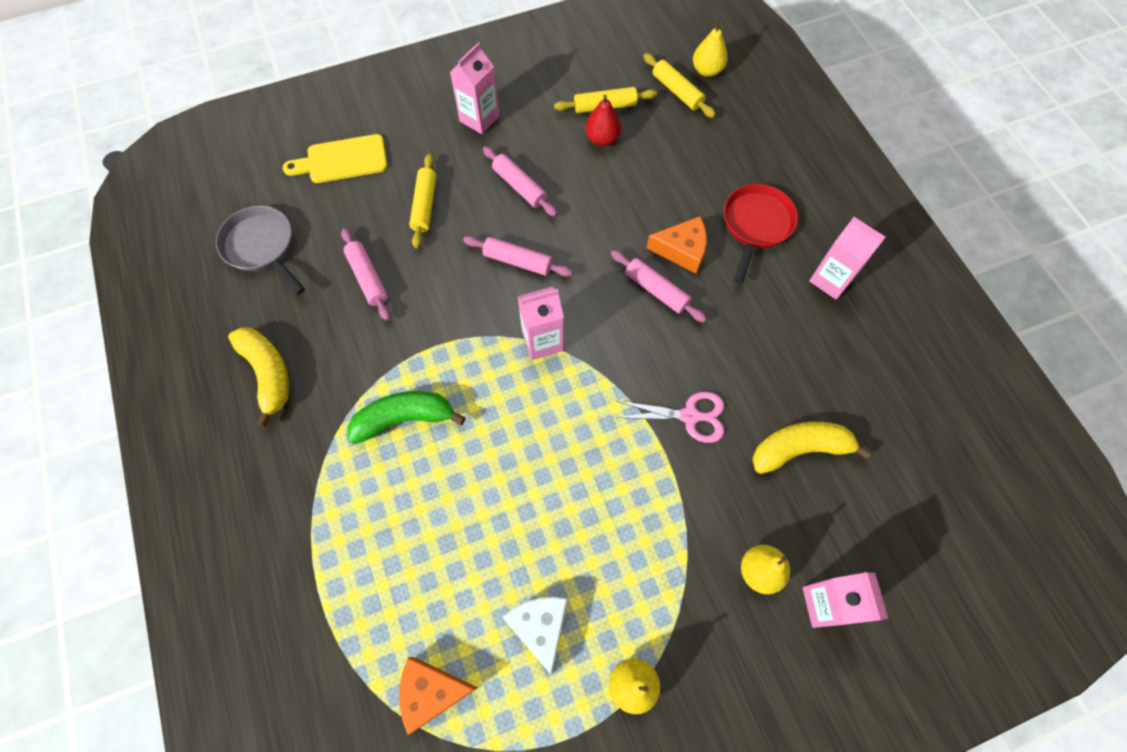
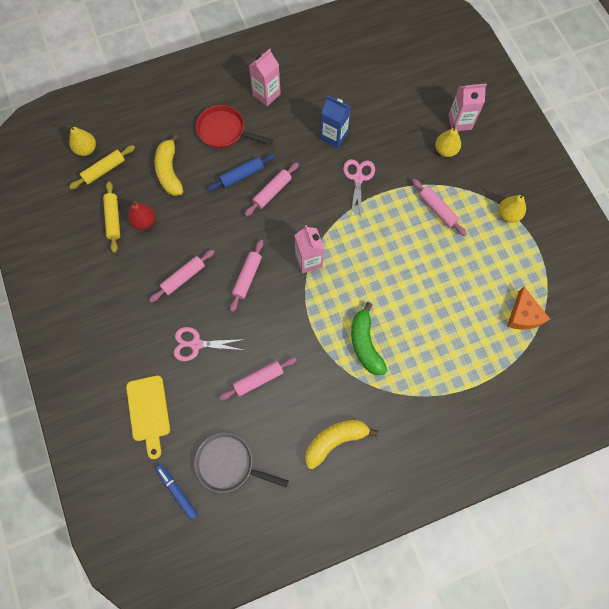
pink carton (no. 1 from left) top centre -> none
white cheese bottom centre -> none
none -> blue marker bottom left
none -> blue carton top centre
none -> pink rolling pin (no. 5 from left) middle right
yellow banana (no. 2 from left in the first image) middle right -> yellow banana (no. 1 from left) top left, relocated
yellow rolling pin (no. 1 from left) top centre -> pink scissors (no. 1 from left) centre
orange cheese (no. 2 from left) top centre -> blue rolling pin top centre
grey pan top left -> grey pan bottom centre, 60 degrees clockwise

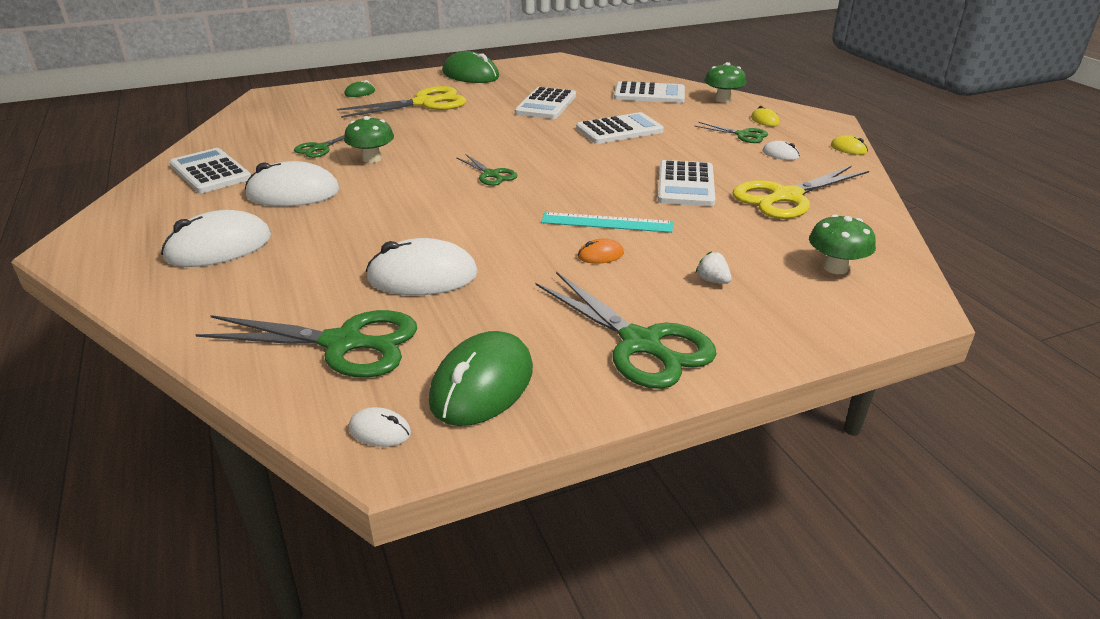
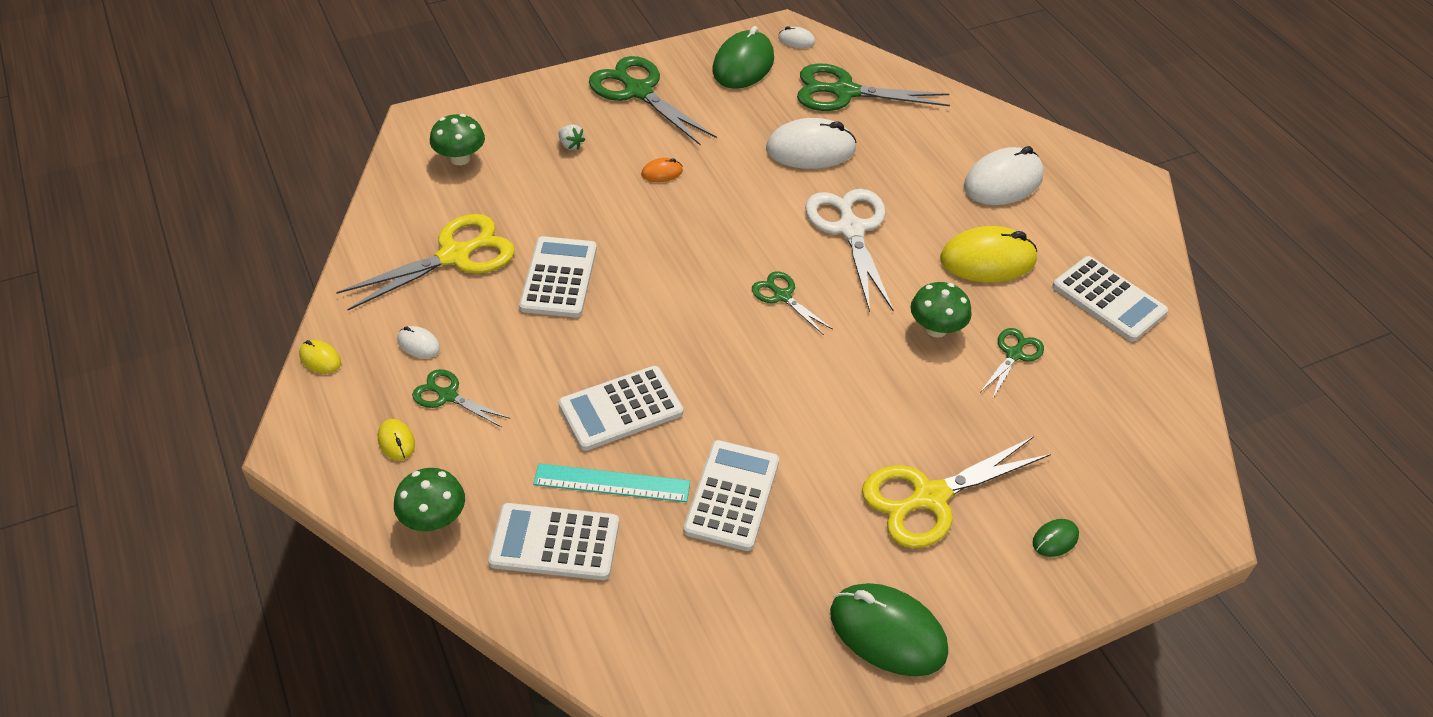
none -> white scissors centre
turquoise ruler centre -> turquoise ruler bottom centre, relocated
white mouse (no. 2 from left) top left -> yellow mouse (no. 3 from left) middle right

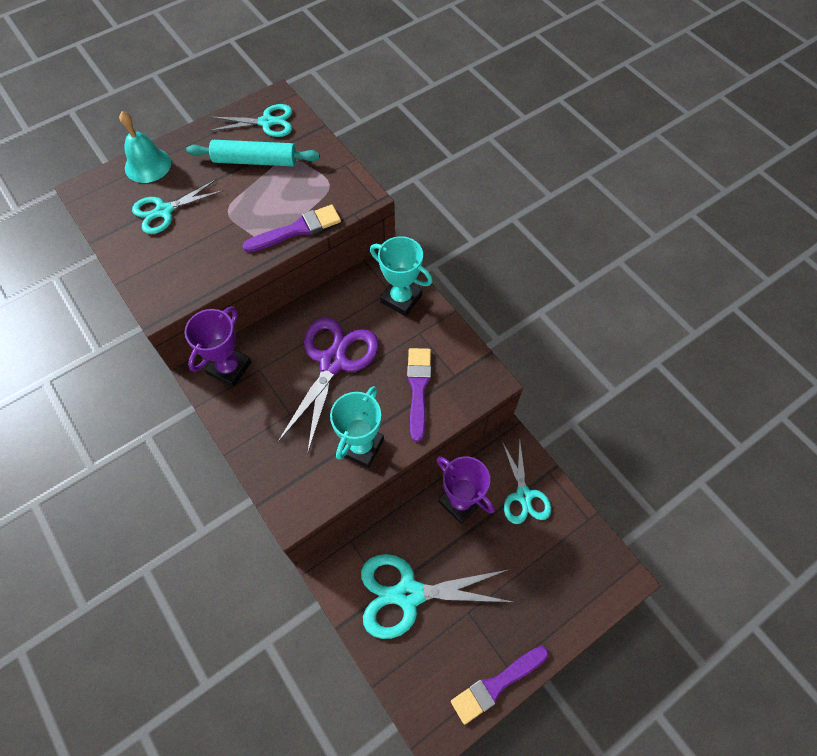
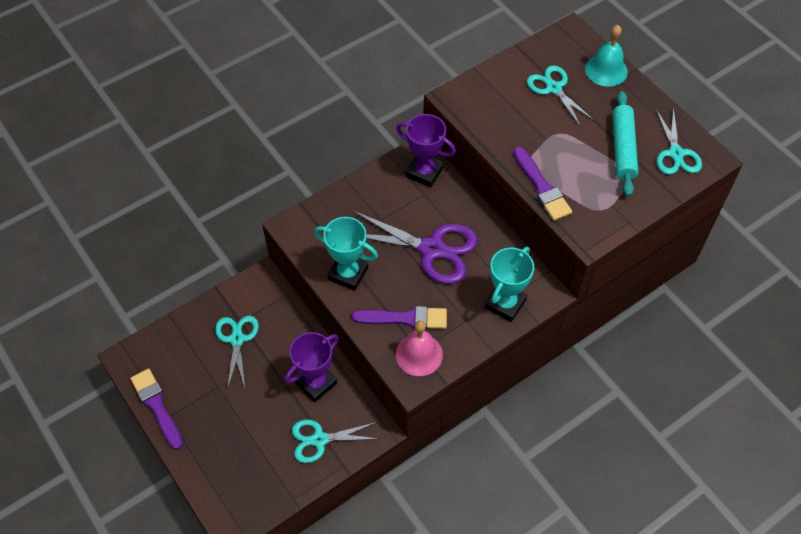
none -> pink bell centre
turquoise scissors (no. 3 from left in the first image) bottom centre -> turquoise scissors (no. 1 from left) middle left, x0.62

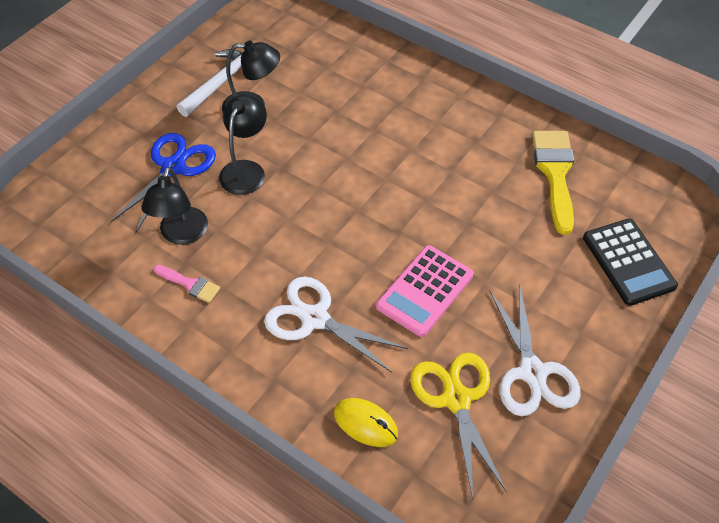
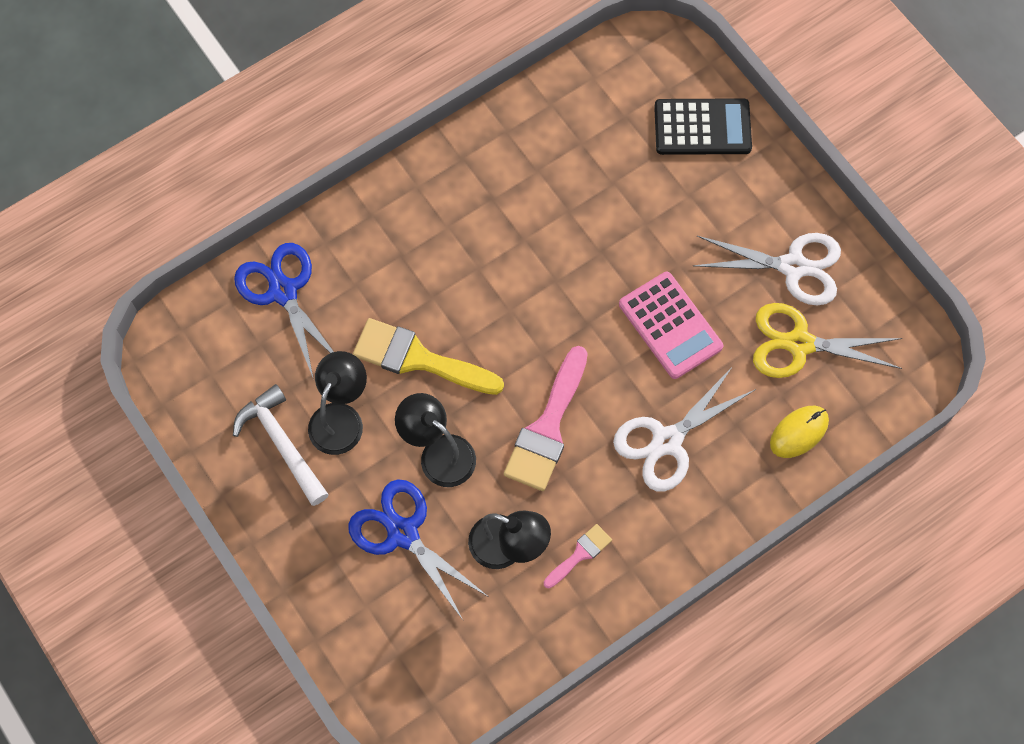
none -> blue scissors (no. 1 from left) middle left
none -> pink brush (no. 1 from left) centre
yellow brush middle right -> yellow brush centre, relocated

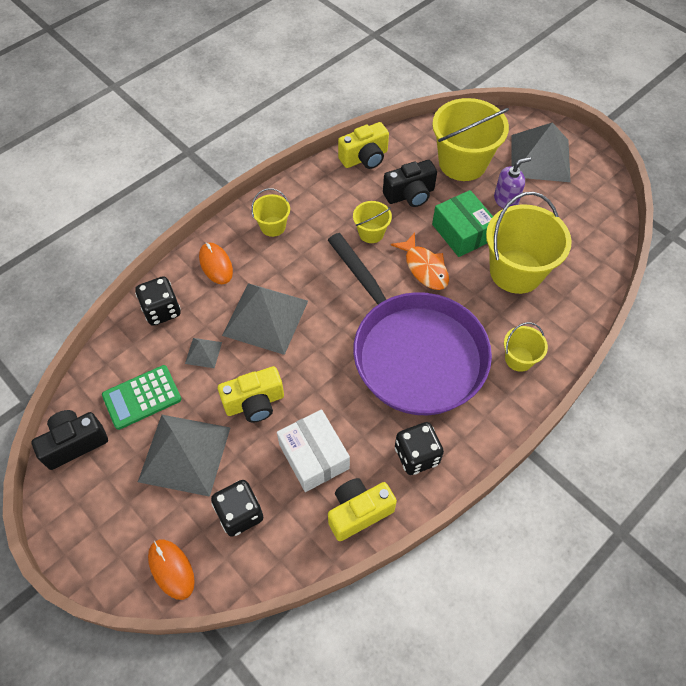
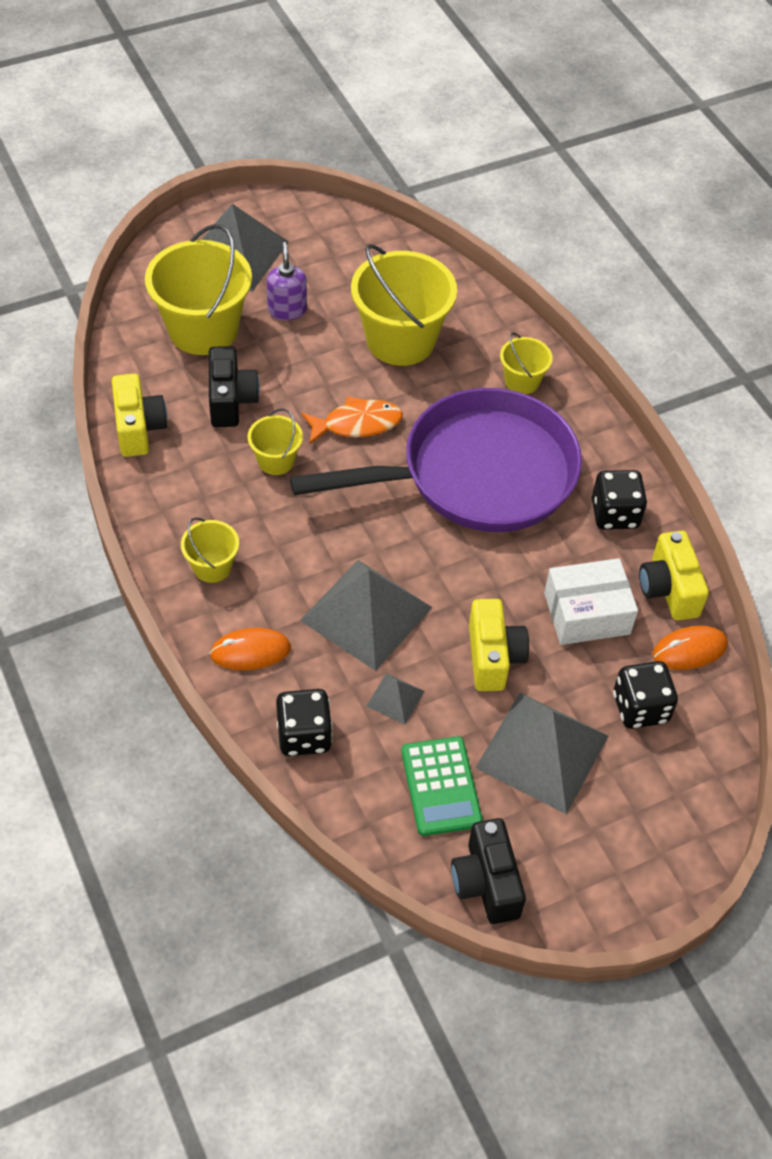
green box top right -> none
orange mouse (no. 1 from left in the first image) bottom left -> orange mouse (no. 2 from left) middle right, relocated

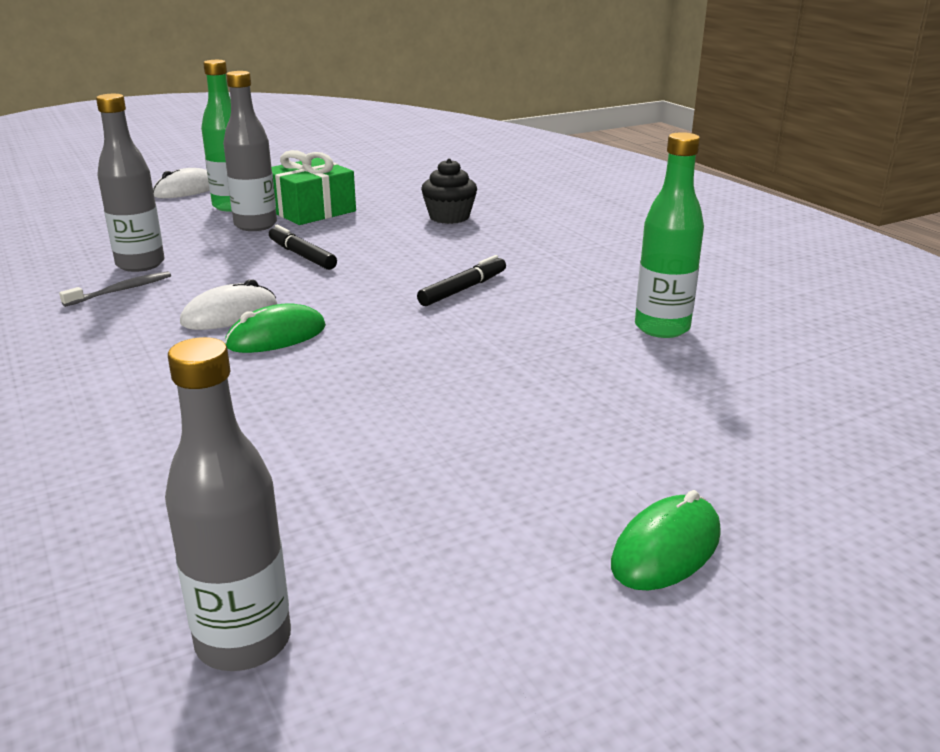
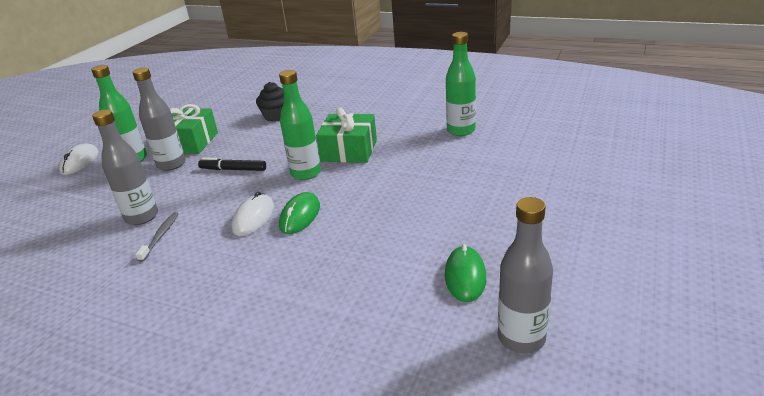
none -> green bottle (no. 2 from left) top centre
green mouse (no. 2 from left) bottom right -> green mouse (no. 2 from left) bottom centre, relocated
black marker (no. 2 from left) centre -> green gift (no. 2 from left) centre

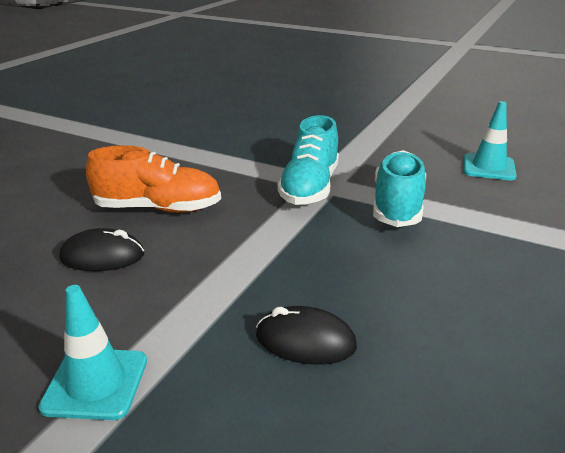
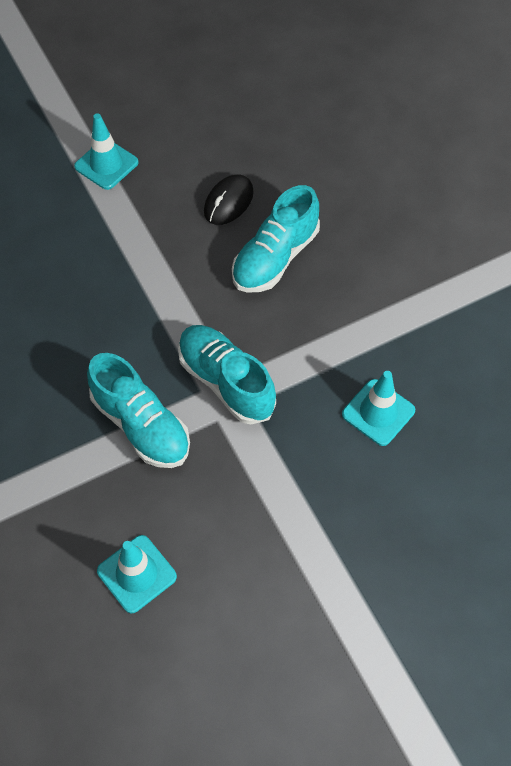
black mouse (no. 2 from left) bottom centre -> none
none -> turquoise traffic cone (no. 3 from left) middle right
orange shoe middle left -> turquoise shoe (no. 3 from left) top centre

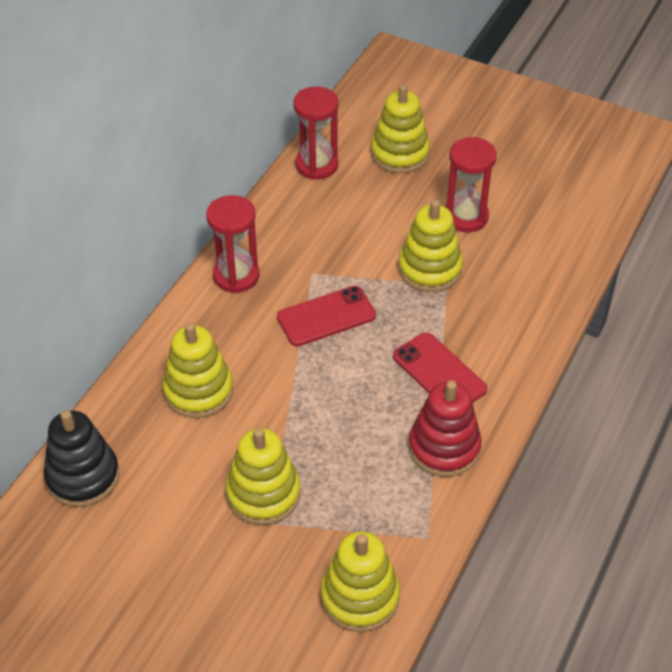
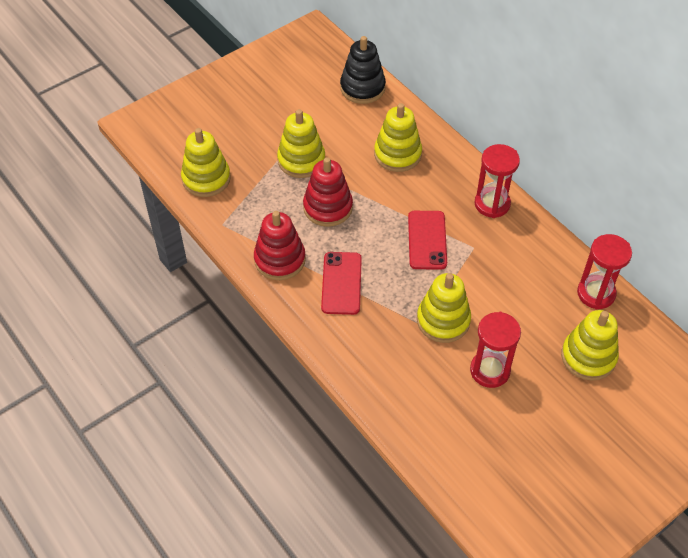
none -> red stacking toy (no. 2 from left) centre
red phone (no. 2 from left in the first image) centre -> red phone (no. 1 from left) centre, 75 degrees counterclockwise

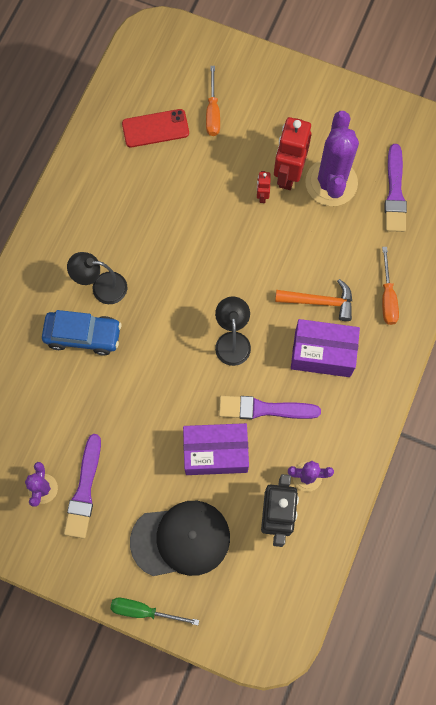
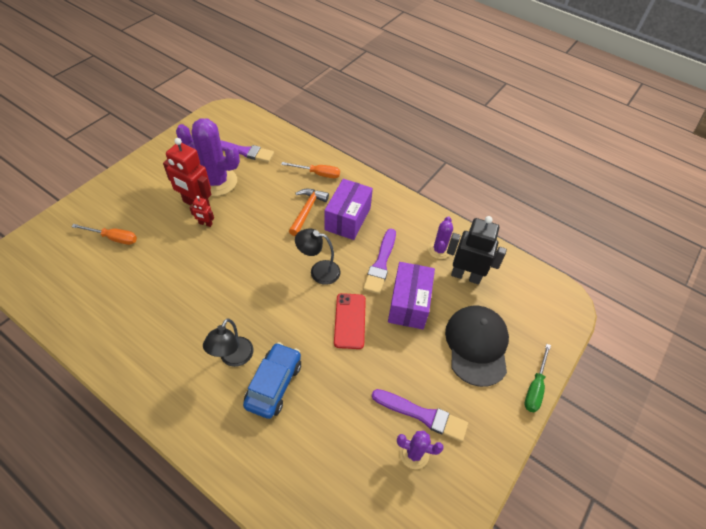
red phone top centre -> red phone centre, relocated

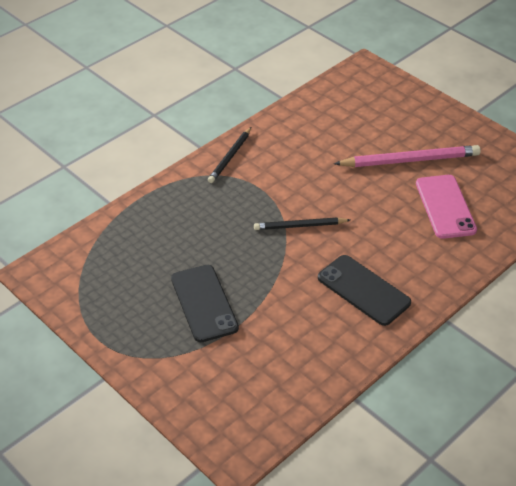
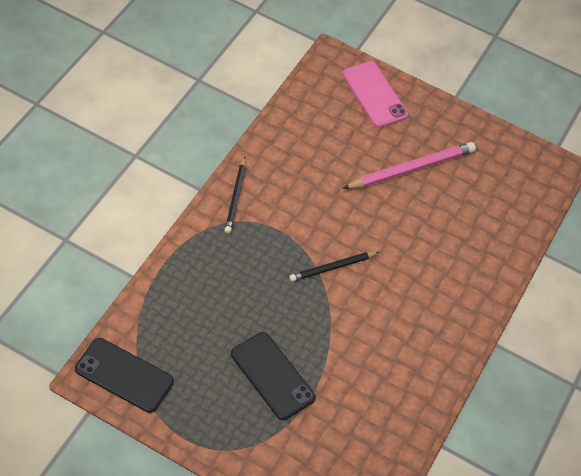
black phone (no. 2 from left in the first image) middle right -> black phone (no. 1 from left) bottom left, relocated
pink phone middle right -> pink phone top centre, relocated

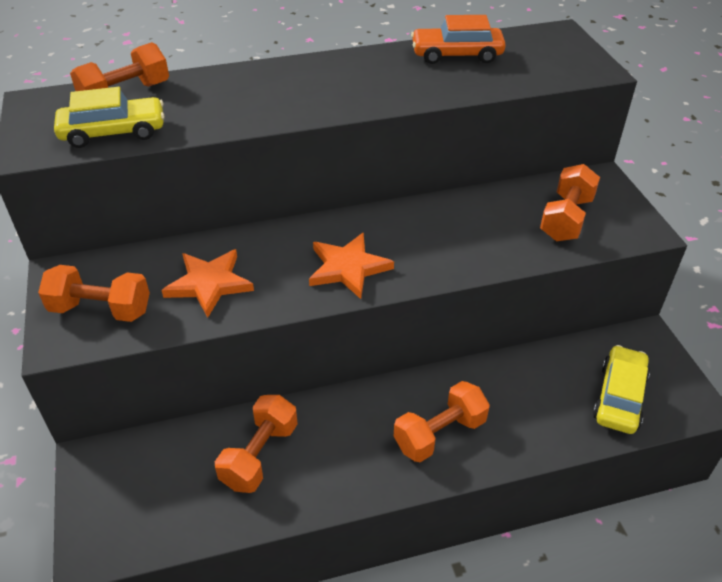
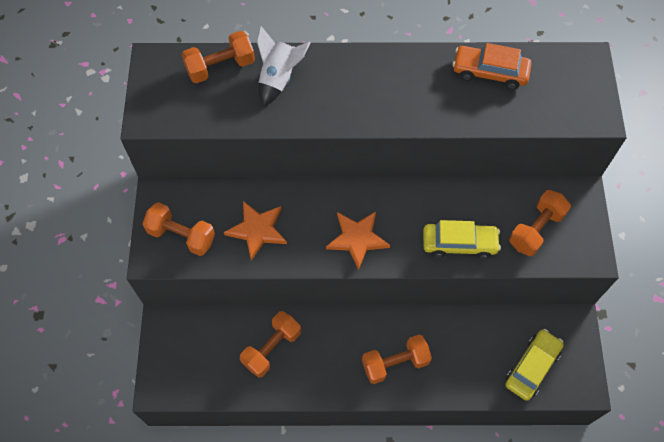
none -> white rocket top centre
yellow car (no. 1 from left) top left -> yellow car (no. 1 from left) middle right, relocated

